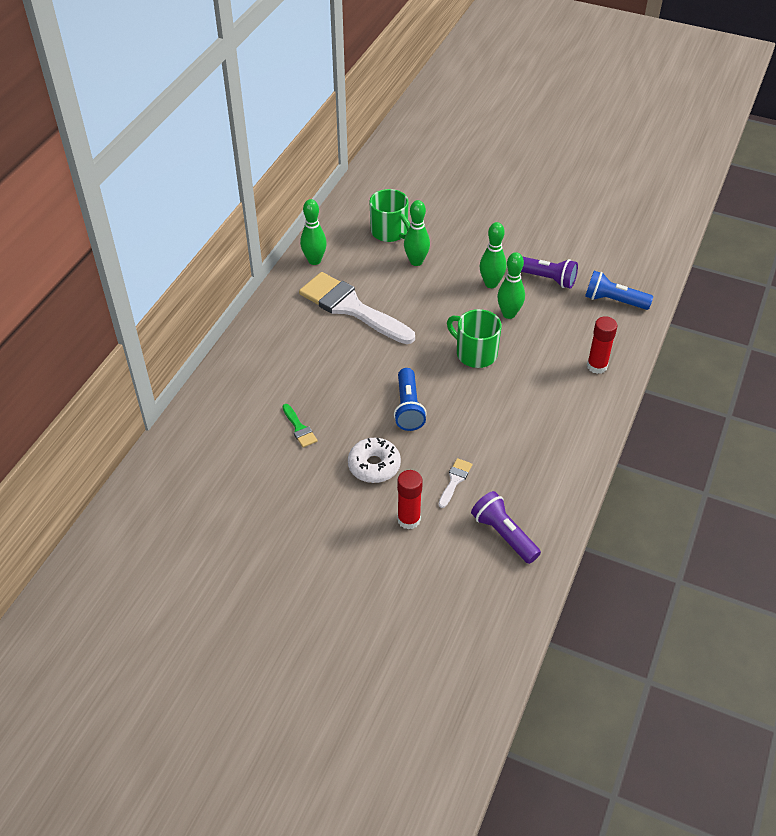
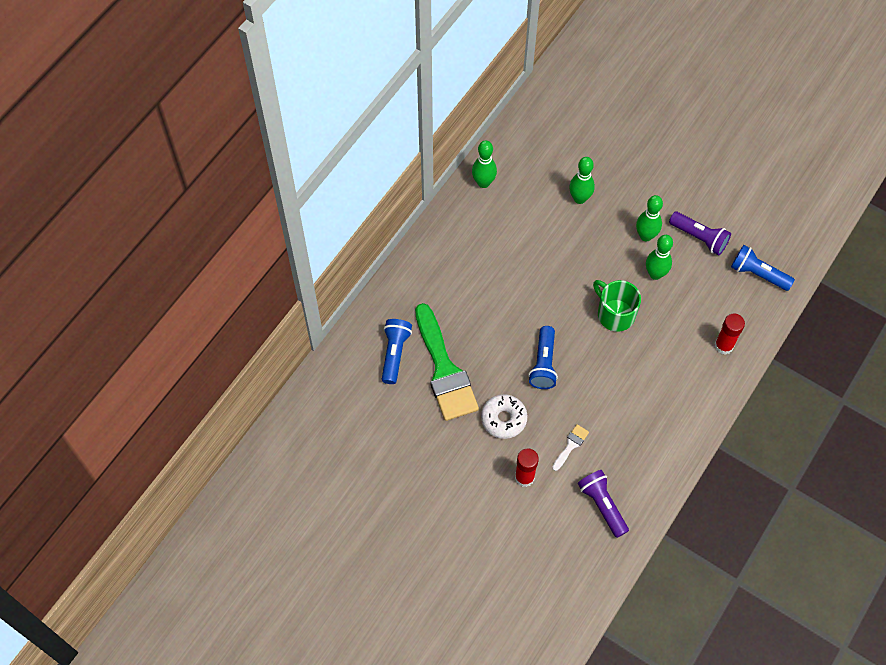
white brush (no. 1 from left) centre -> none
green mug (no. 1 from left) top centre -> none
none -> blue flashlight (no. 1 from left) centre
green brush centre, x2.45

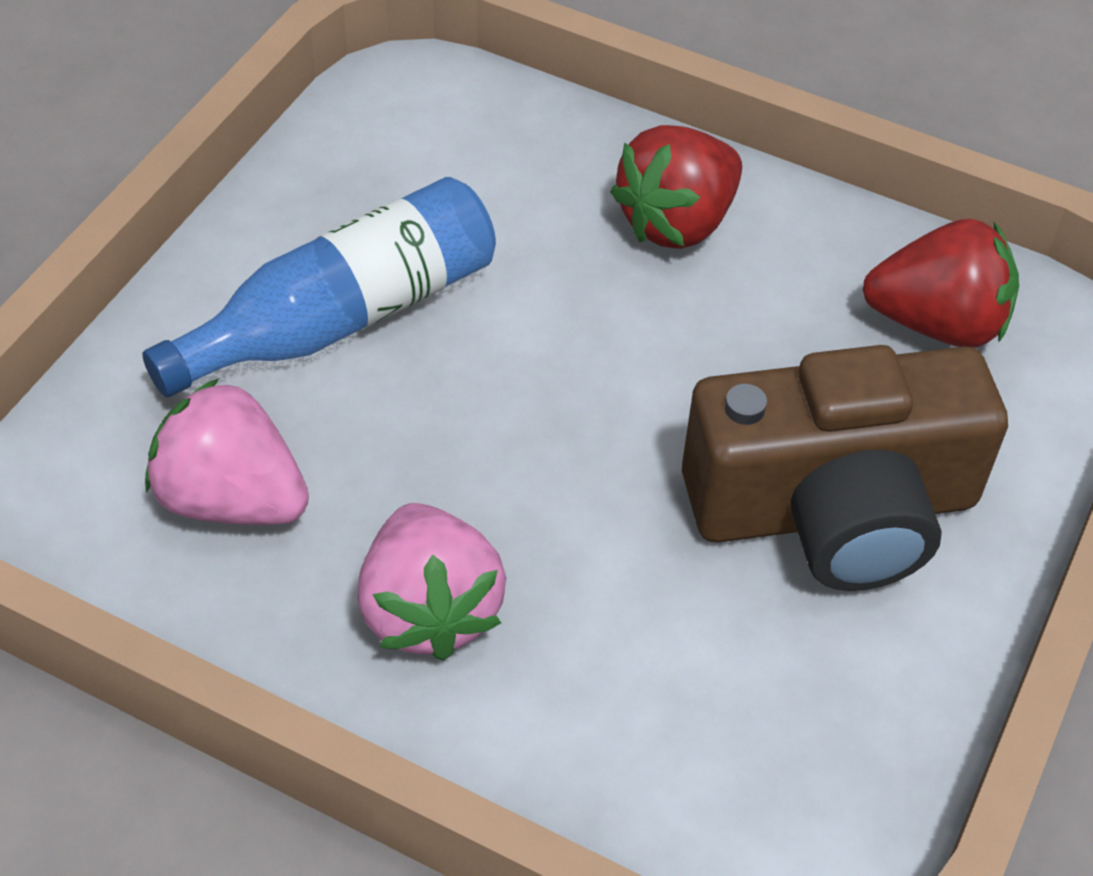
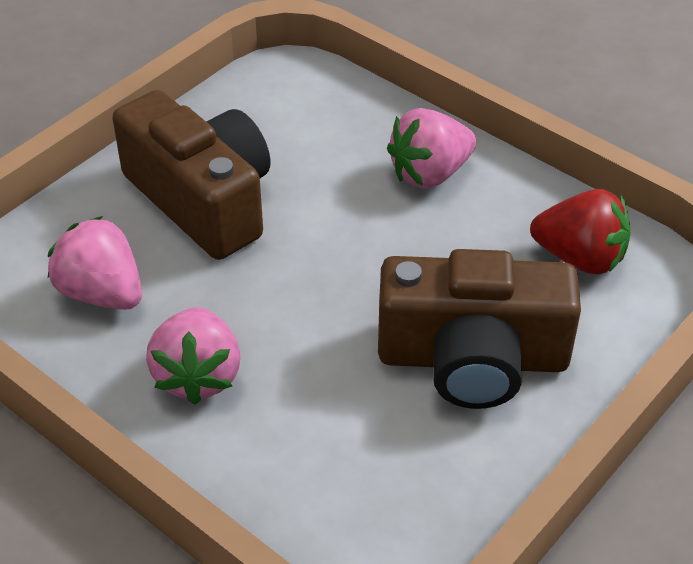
blue bottle top left -> brown camera (no. 1 from left) top left
red strawberry (no. 1 from left) top centre -> pink strawberry (no. 3 from left) top centre

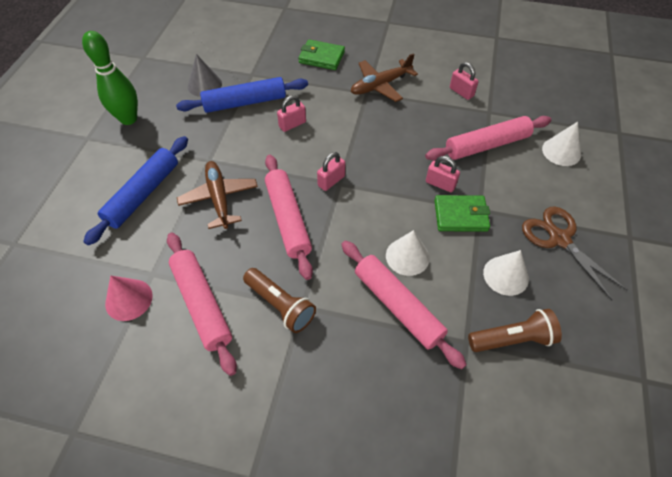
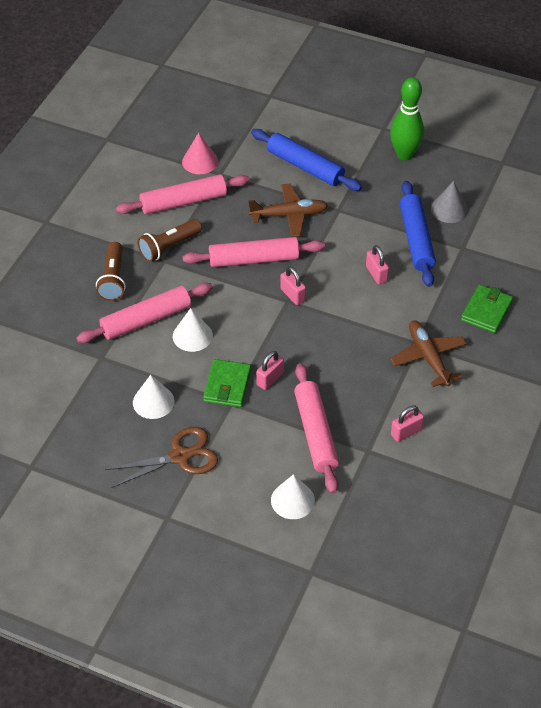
brown flashlight (no. 2 from left in the first image) bottom right -> brown flashlight (no. 1 from left) middle left, relocated

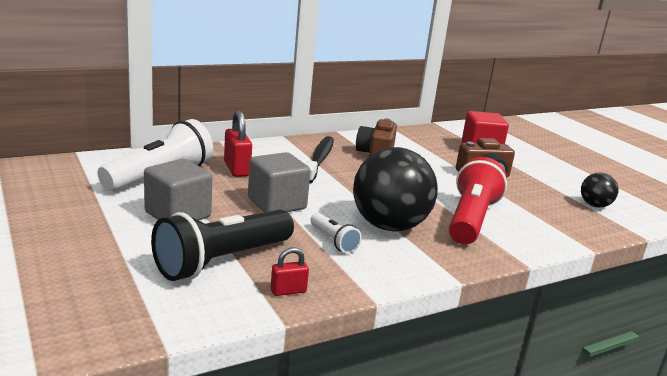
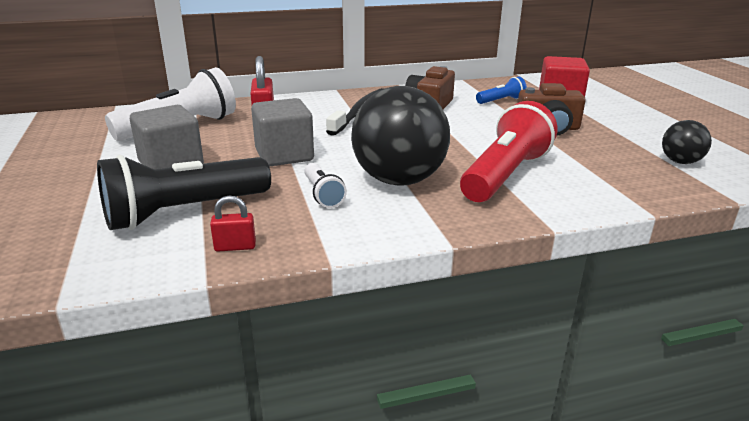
none -> blue flashlight top right

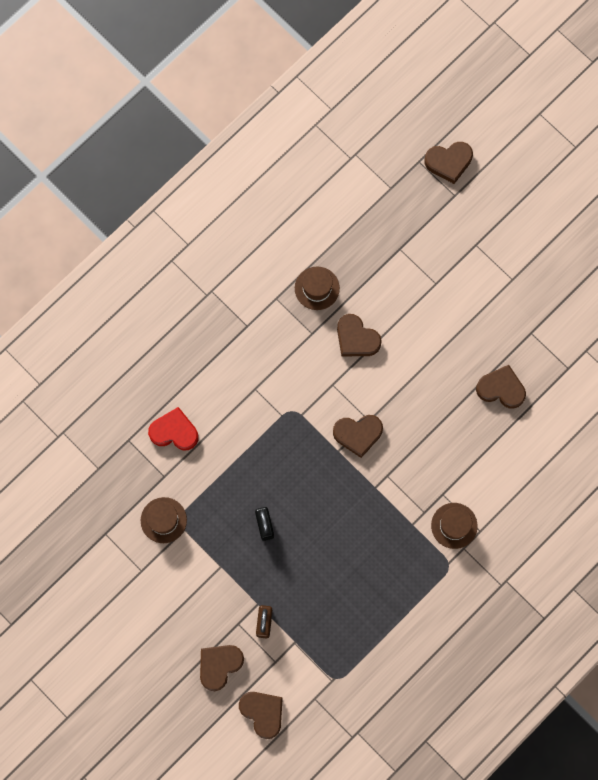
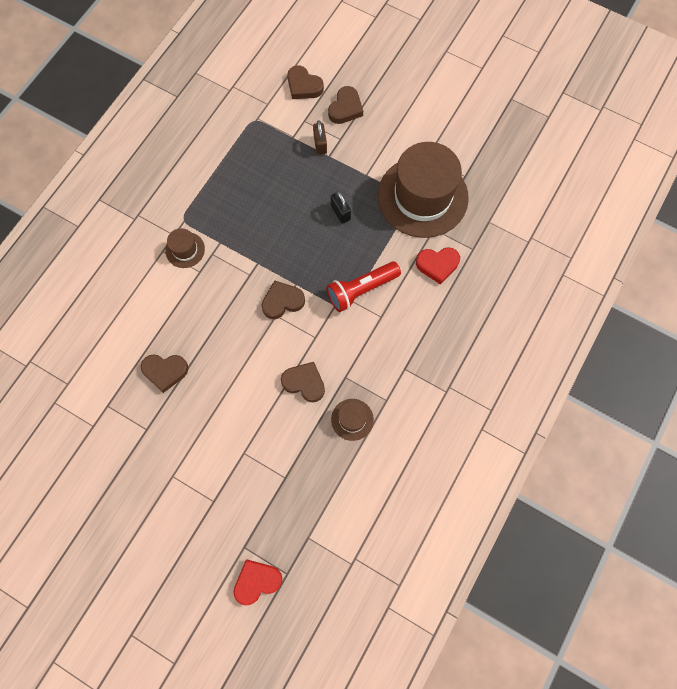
none -> red flashlight centre
brown heart (no. 5 from left) top right -> red heart (no. 1 from left) bottom centre
brown hat (no. 1 from left in the first image) bottom left -> brown hat (no. 3 from left) top centre, x2.36

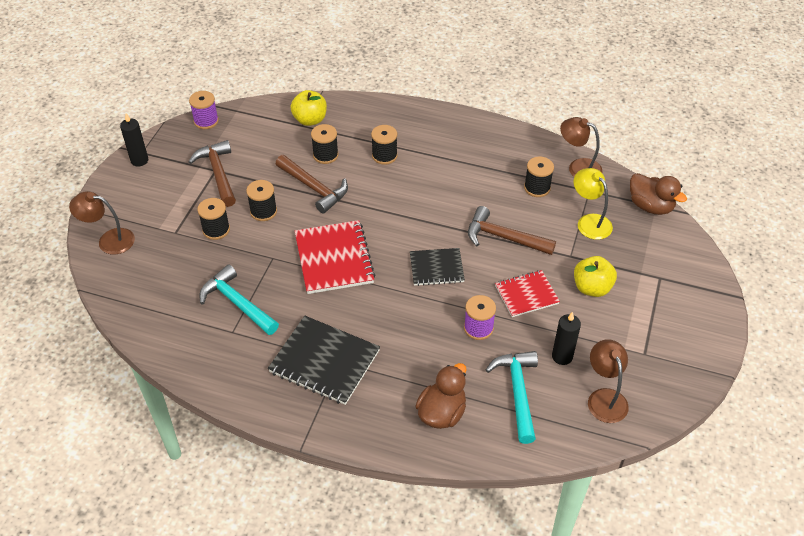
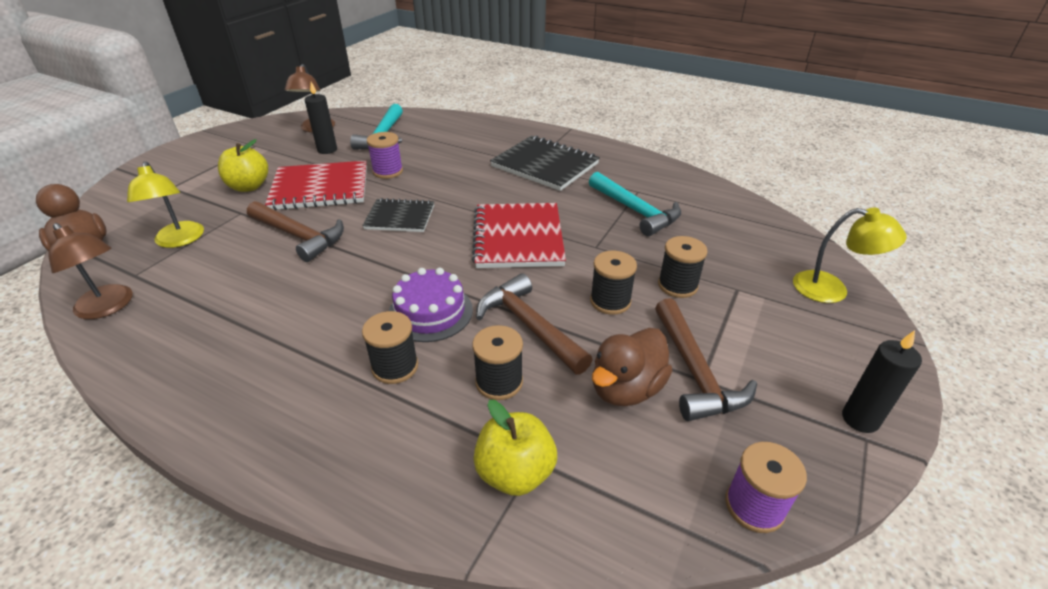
black spool (no. 5 from left) top right -> none
none -> purple cake centre
brown duck (no. 1 from left in the first image) bottom centre -> brown duck (no. 2 from left) centre, relocated
brown lamp (no. 1 from left) middle left -> yellow lamp (no. 2 from left) middle right
red notebook (no. 2 from left in the first image) centre -> red notebook (no. 1 from left) top left, x1.60

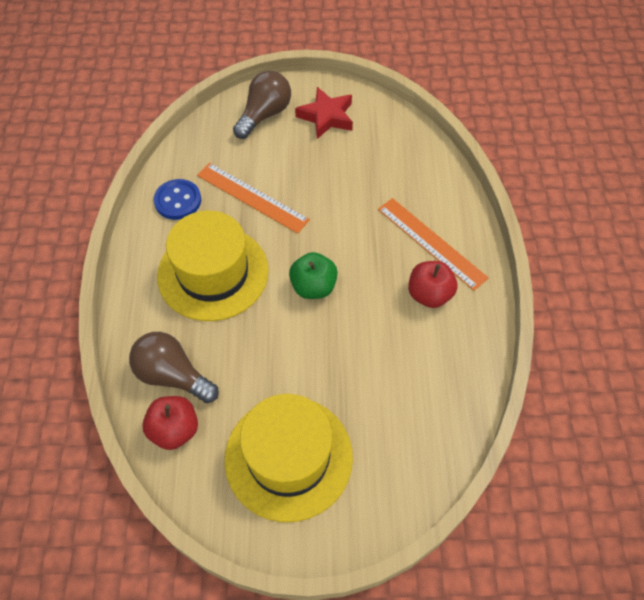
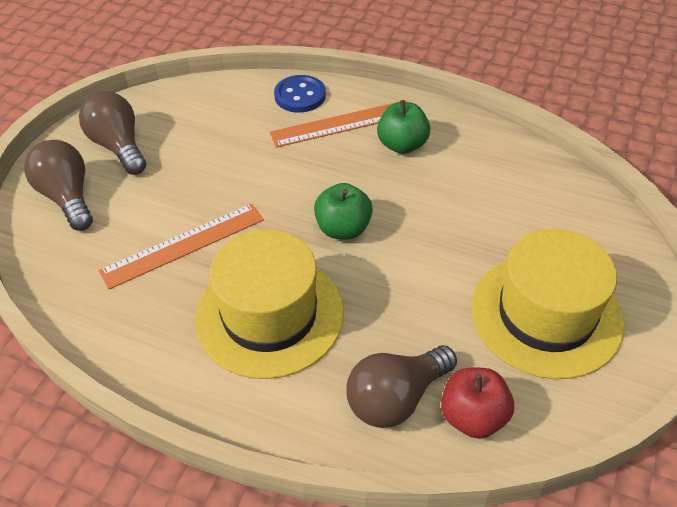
blue button top left -> blue button top centre, relocated
red star top centre -> brown light bulb (no. 2 from left) top left
red apple (no. 2 from left) middle right -> green apple (no. 2 from left) top centre

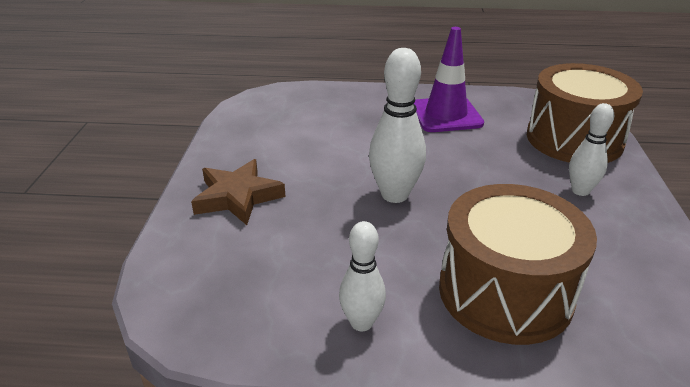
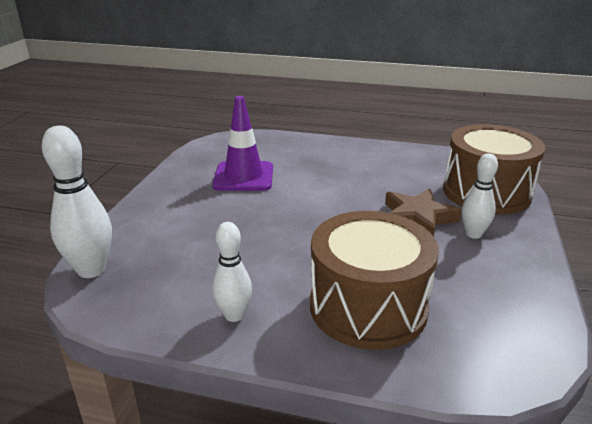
brown star centre -> brown star middle right, relocated
white bowling pin (no. 2 from left in the first image) top centre -> white bowling pin (no. 1 from left) middle left, relocated
purple traffic cone top centre -> purple traffic cone centre, relocated

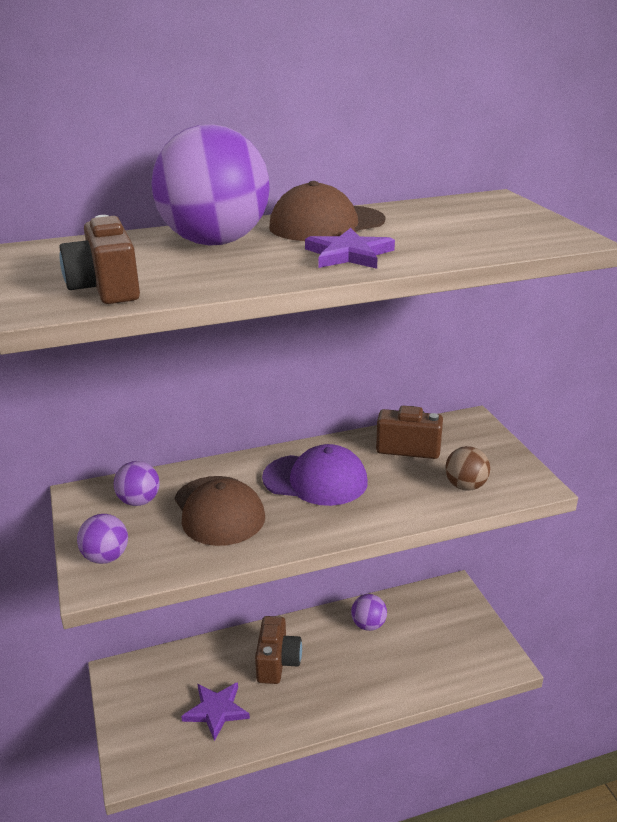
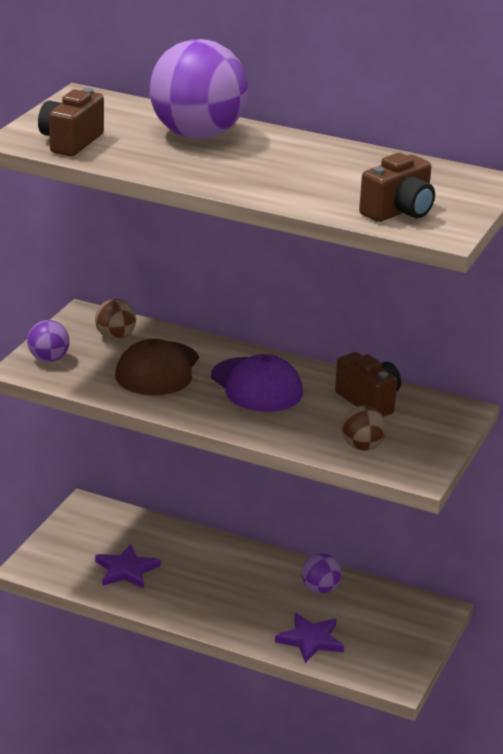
brown cap (no. 2 from left) top centre -> none
brown camera (no. 2 from left in the first image) bottom centre -> brown camera (no. 3 from left) top right, relocated
purple star (no. 2 from left) top centre -> purple star (no. 2 from left) bottom centre, relocated
purple ball (no. 2 from left) middle left -> brown ball (no. 1 from left) middle left

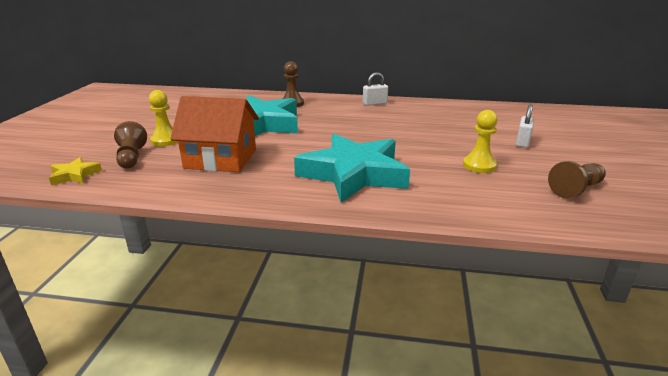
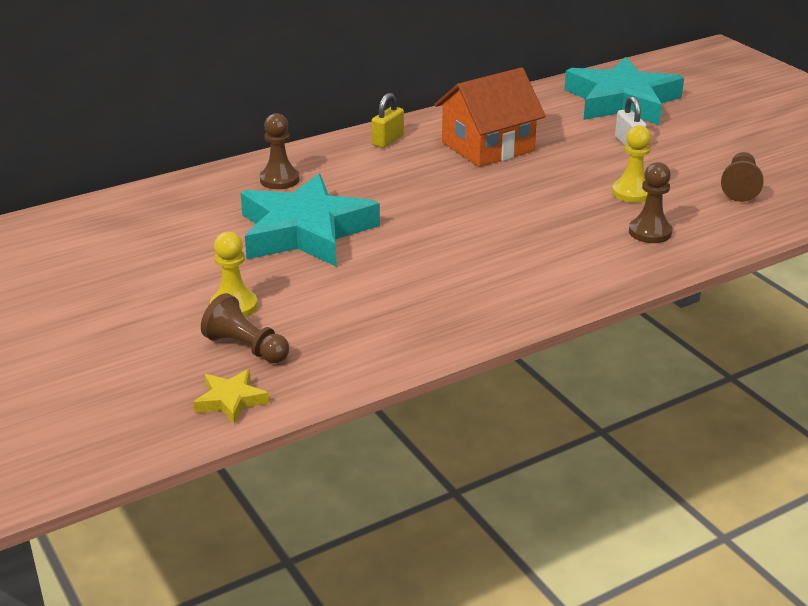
none -> brown pawn (no. 3 from left) middle right
orange house middle left -> orange house top centre, relocated
turquoise star (no. 2 from left) centre -> turquoise star (no. 2 from left) top right, relocated
white padlock (no. 1 from left) top centre -> yellow padlock top centre

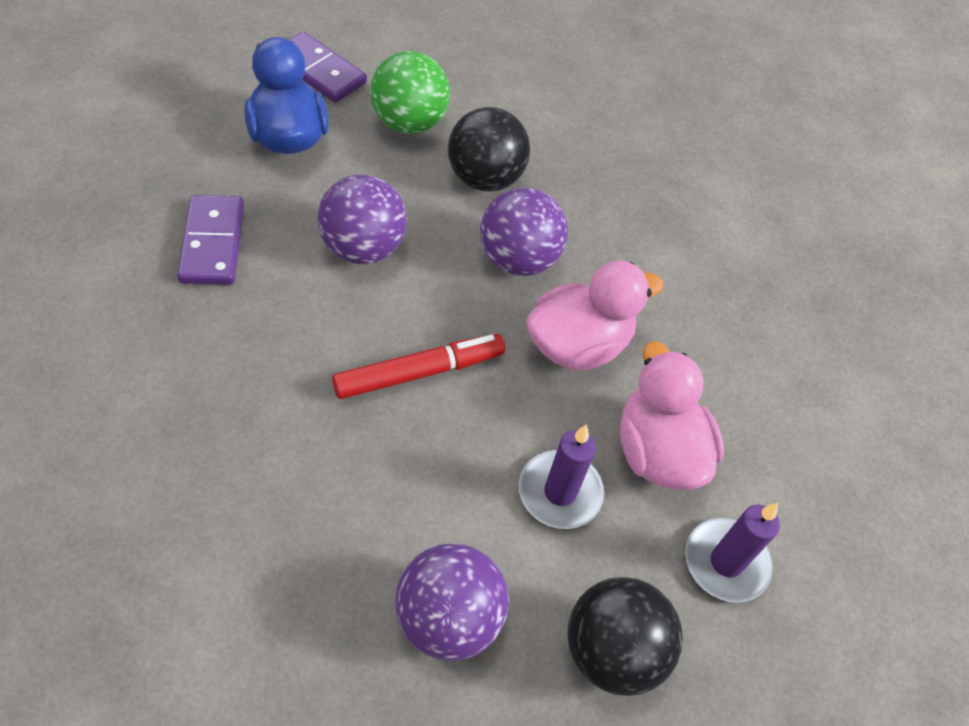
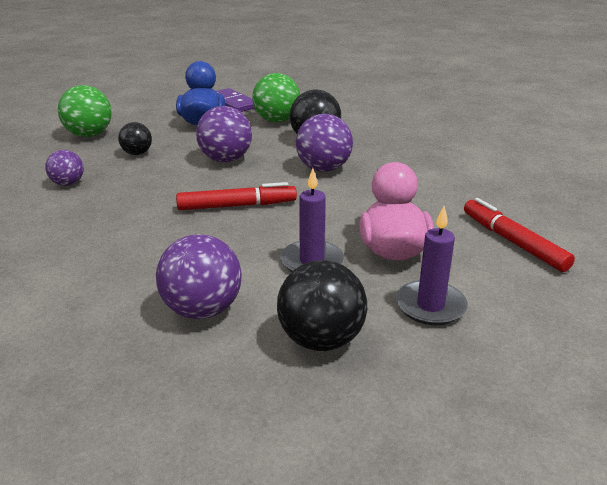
pink duck (no. 1 from left) centre -> none
none -> purple ball (no. 1 from left) middle left
none -> green ball (no. 1 from left) top left
none -> red marker (no. 2 from left) middle right
purple domino (no. 1 from left) top left -> black ball (no. 1 from left) top left

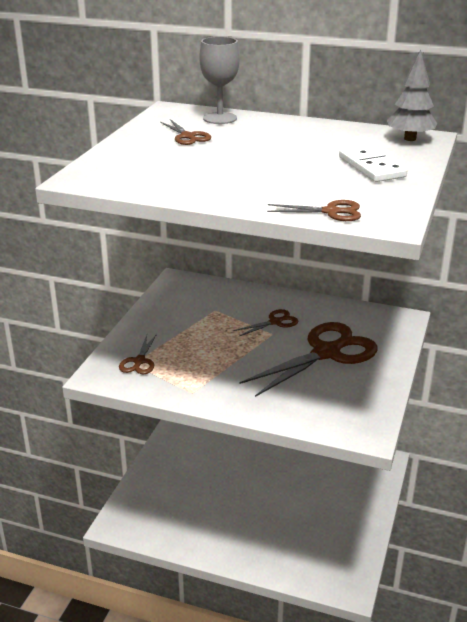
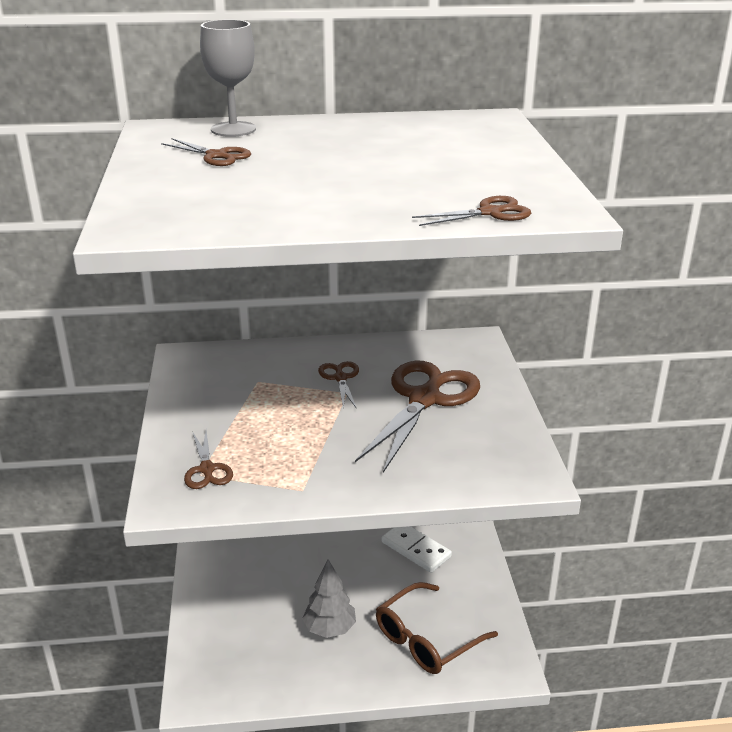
none -> brown glasses bottom centre
white domino top right -> white domino bottom centre, relocated
grey tree top right -> grey tree bottom centre, relocated
brown scissors (no. 3 from left) centre, 45 degrees counterclockwise

